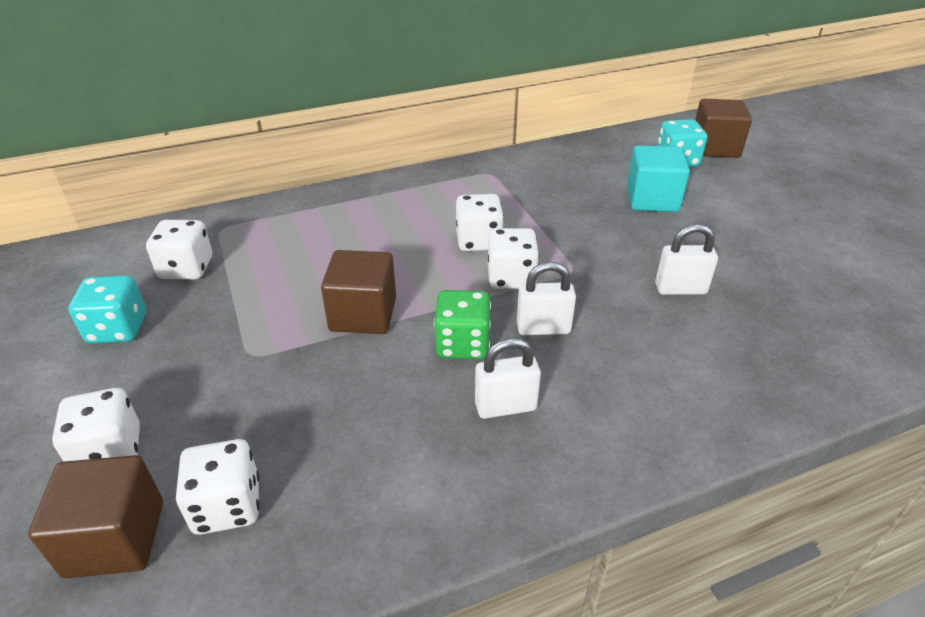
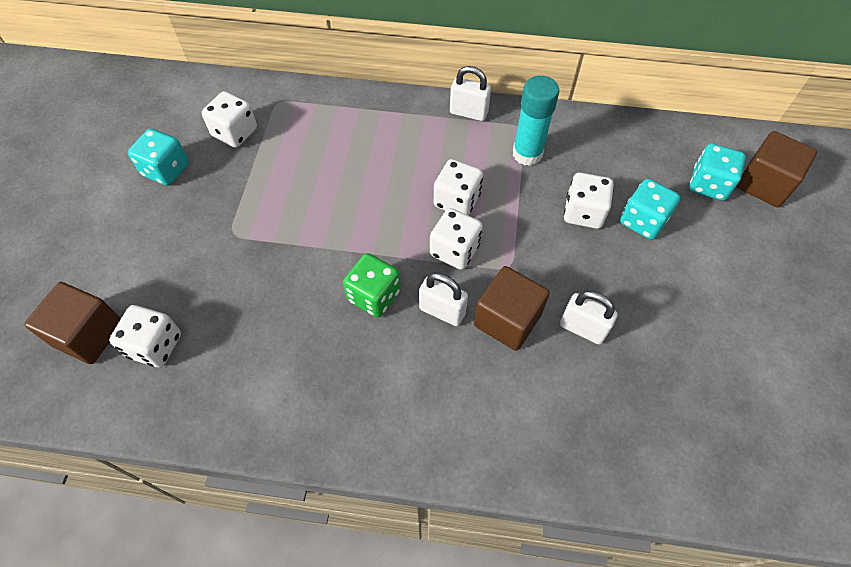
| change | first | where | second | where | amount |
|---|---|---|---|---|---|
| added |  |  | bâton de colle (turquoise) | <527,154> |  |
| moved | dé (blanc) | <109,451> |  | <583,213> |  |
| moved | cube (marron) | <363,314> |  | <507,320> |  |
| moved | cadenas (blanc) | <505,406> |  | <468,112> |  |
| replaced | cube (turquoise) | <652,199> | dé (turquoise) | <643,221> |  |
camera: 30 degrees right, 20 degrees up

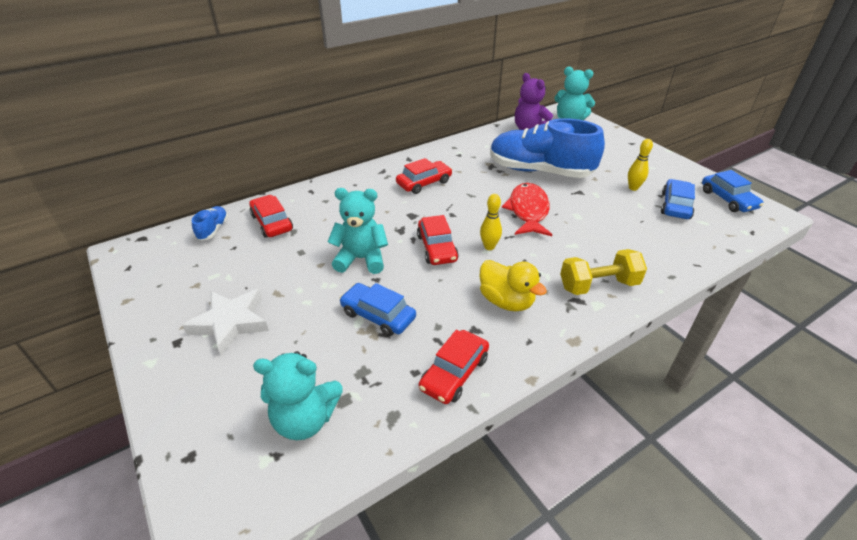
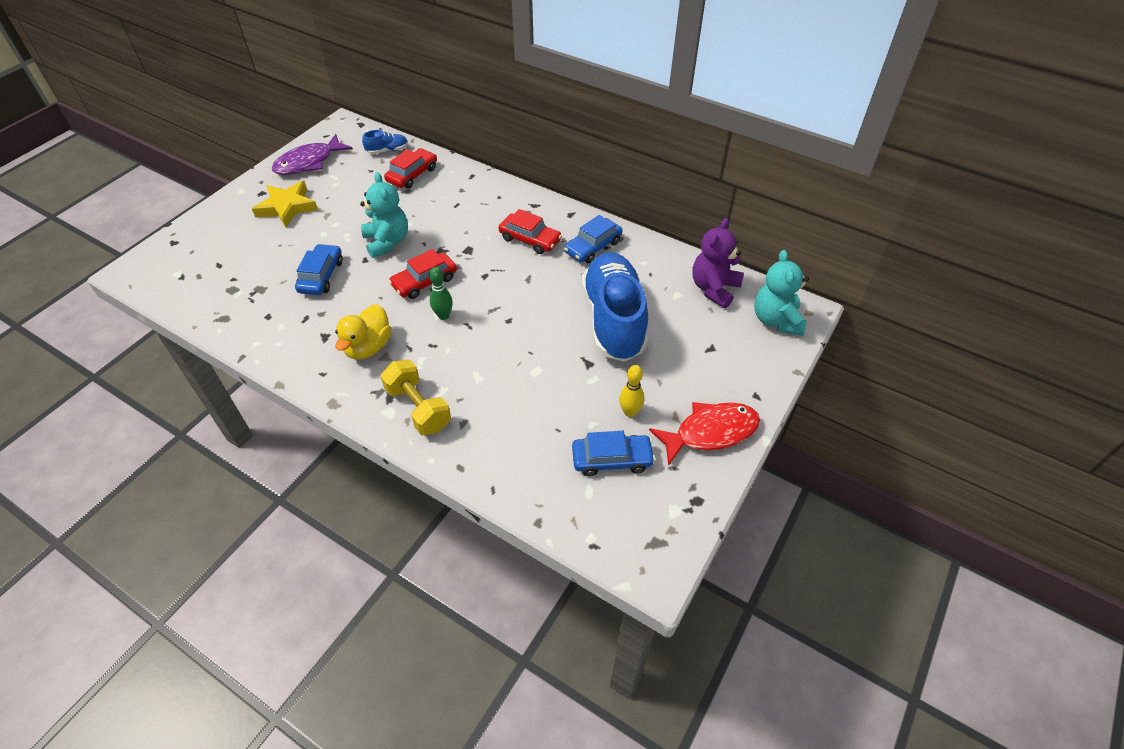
| change | first | where | second | where | amount |
|---|---|---|---|---|---|
| removed | ours en peluche (turquoise) | <305,419> |  |  |  |
| removed | voiture (rouge) | <454,373> |  |  |  |
| added |  |  | poisson (violet) | <309,162> |  |
| moved | poisson (rouge) | <528,211> |  | <710,432> |  |
| moved | voiture (bleu) | <728,199> |  | <593,247> |  |
| recoloured | étoile (blanc) | <231,323> | étoile (jaune) | <287,207> |  |
| recoloured | quille (jaune) | <489,247> | quille (vert) | <443,315> |  |
camera: 65 degrees right, 10 degrees up

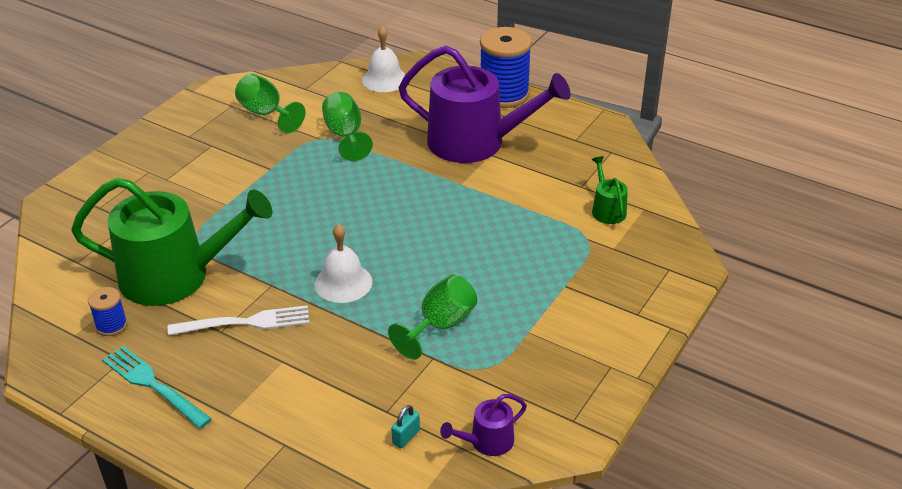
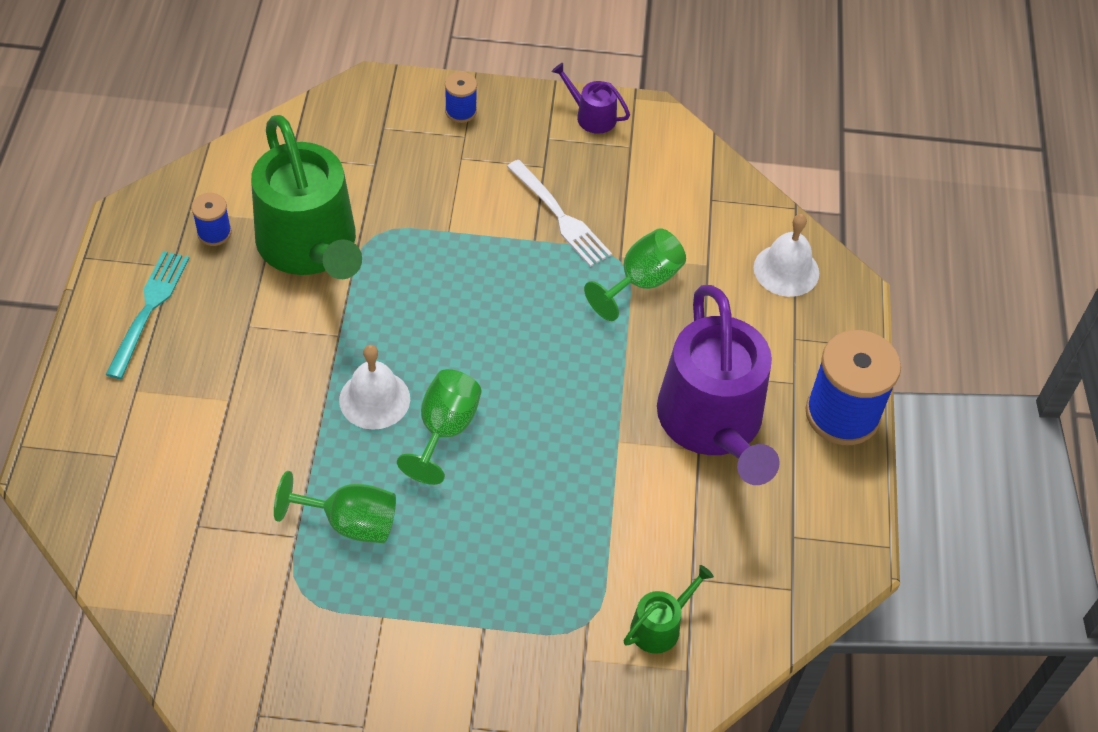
| change | first | where | second | where | amount |
|---|---|---|---|---|---|
| removed | cadenas (turquoise) | <406,437> |  |  |  |
| added |  |  | bobine (bleu) | <461,111> |  |
| moved | fourchette (blanc) | <245,322> |  | <560,216> |  |
| moved | verre à pied (vert) | <266,114> |  | <445,429> |  |
| moved | arrosoir (violet) | <487,441> |  | <591,116> |  |
camera: 60 degrees right, 15 degrees up

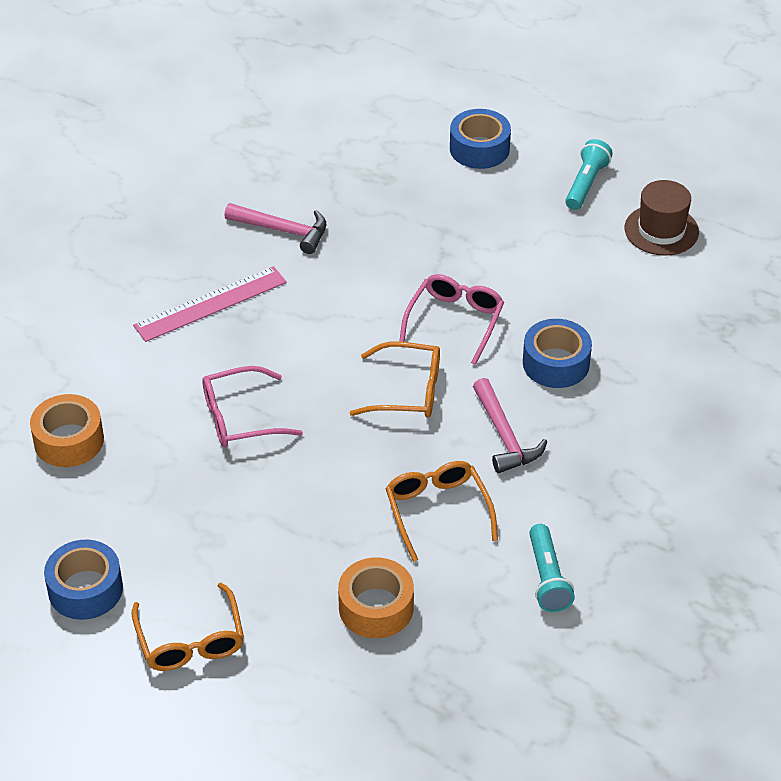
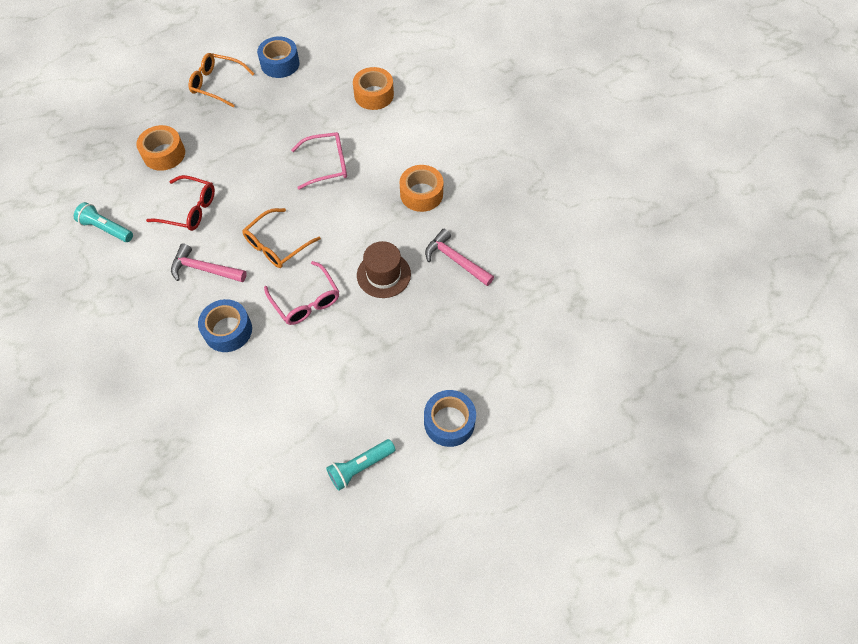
| change | first | where | second | where | amount |
|---|---|---|---|---|---|
| moved | chapeau (marron) | <661,230> |  | <383,274> |  |
| replaced | règle (rose) | <210,304> | ruban adhésif (orange) | <421,194> |  |
| recoloured | lunettes (orange) | <437,511> | lunettes (rouge) | <189,209> |  |
| turned | lunettes (rose) | <240,417> |  | <327,165> | 60 degrees clockwise |
| turned | marteau (rose) | <283,230> |  | <455,260> | 75 degrees clockwise |
| turned | lampe de poche (turquoise) | <586,184> |  | <360,467> | 90 degrees clockwise |
camera: 125 degrees right, 15 degrees up

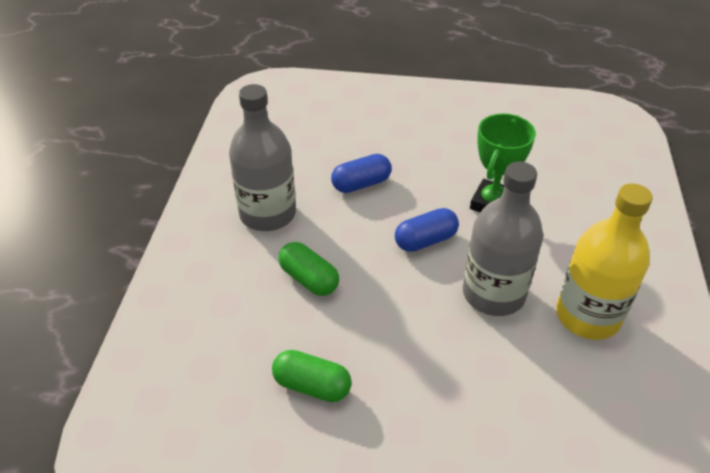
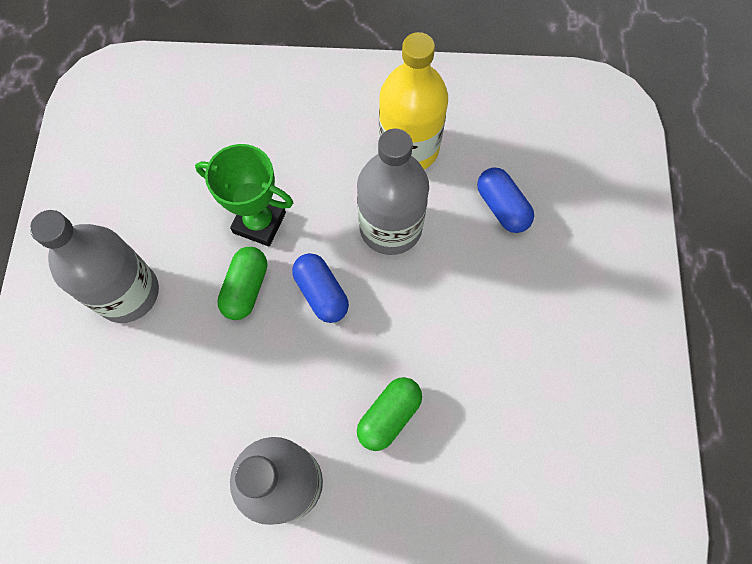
| change | first | where | second | where | amount |
|---|---|---|---|---|---|
| added |  |  | bouteille (gris) | <127,292> |  |
| moved | gélule (vert) | <312,385> |  | <246,288> |  |
| moved | gélule (bleu) | <361,184> |  | <502,207> |  |
camera: 95 degrees left, 25 degrees up

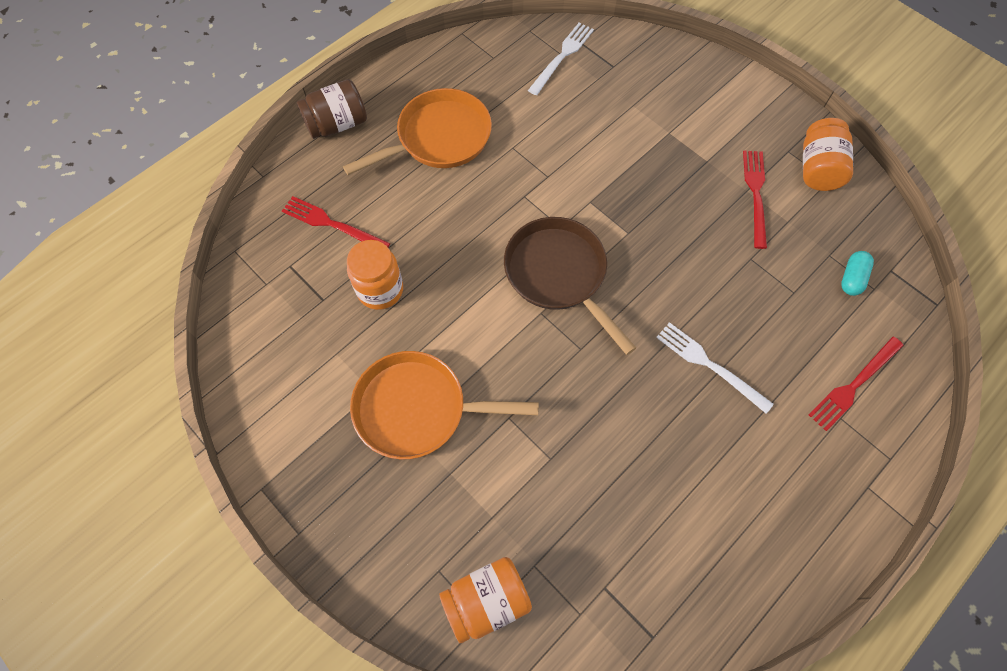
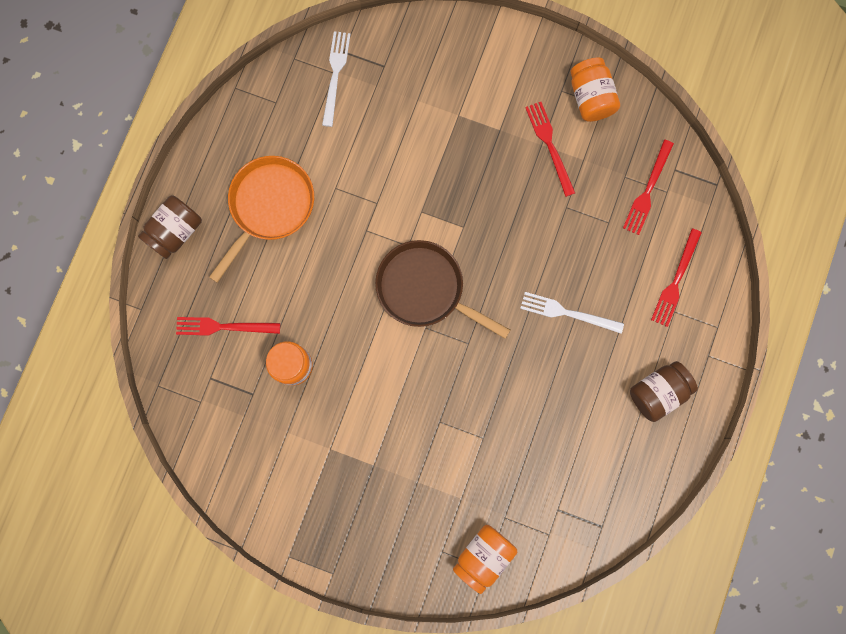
| change | first | where | second | where | amount |
|---|---|---|---|---|---|
| removed | poêle (orange) | <418,409> |  |  |  |
| added |  |  | bocal (marron) | <657,392> |  |
| replaced | gélule (turquoise) | <852,278> | fourchette (rouge) | <647,190> |  |
camera: 25 degrees left, 15 degrees up

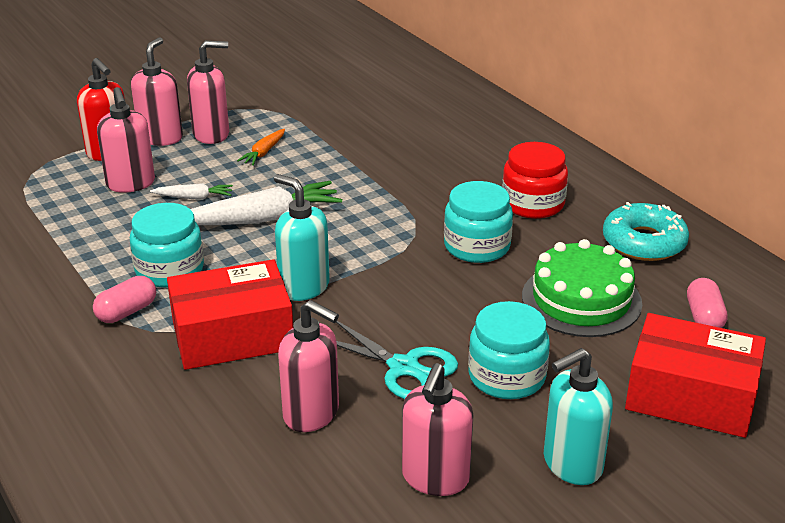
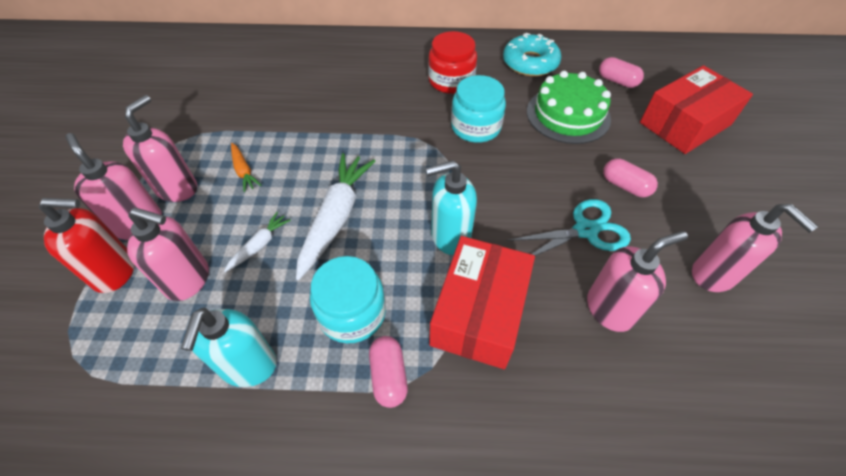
| change | first | where | second | where | amount |
|---|---|---|---|---|---|
| moved | distributeur de savon (turquoise) | <572,464> |  | <248,366> |  |
| replaced | bocal (turquoise) | <506,376> | gélule (rose) | <625,186> |  |
camera: 55 degrees left, 20 degrees up

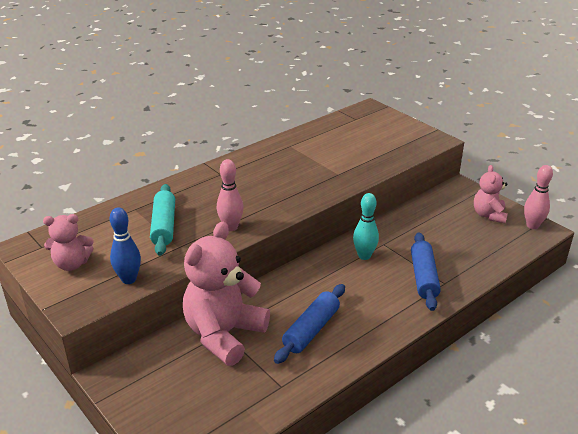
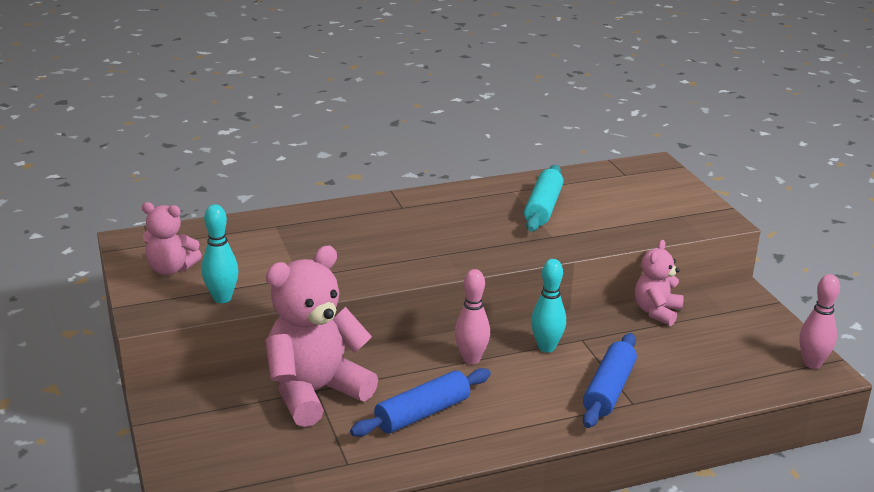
| change | first | where | second | where | amount |
|---|---|---|---|---|---|
| moved | rouleau à pâtisserie (turquoise) | <164,226> |  | <543,208> |  |
| moved | quille (rose) | <231,227> |  | <471,359> |  |
| moved | ours en peluche (rose) | <489,215> |  | <657,312> |  |
| recoloured | quille (bleu) | <129,279> | quille (turquoise) | <222,298> |  |
camera: 20 degrees right, 5 degrees down

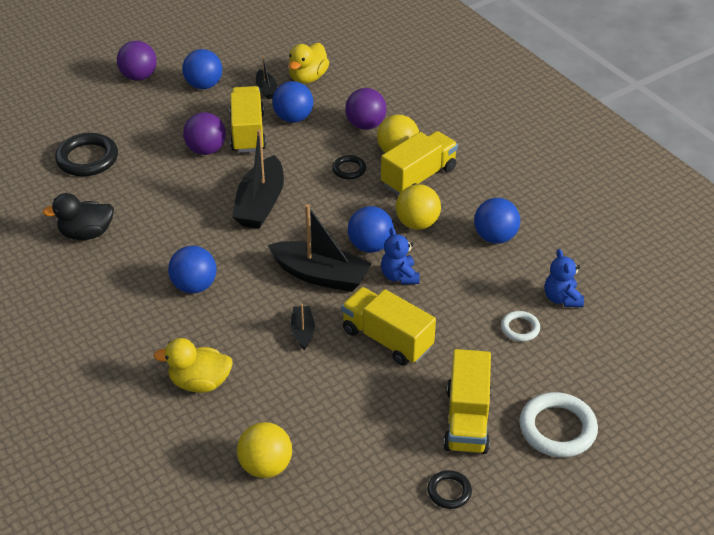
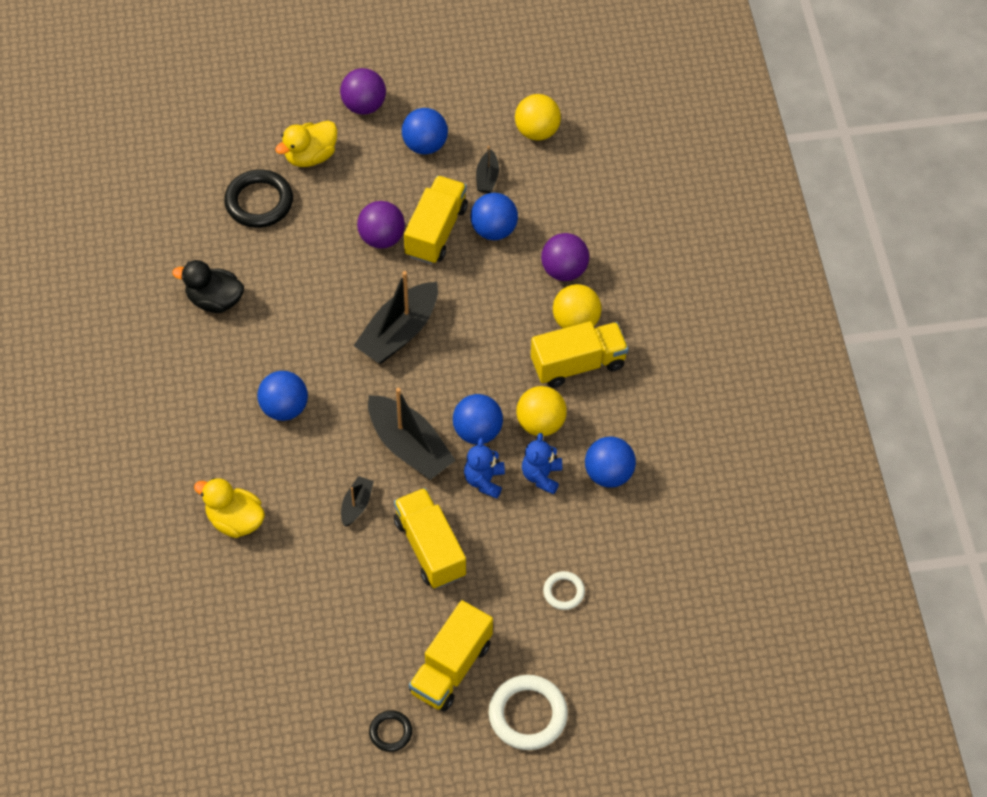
| change | first | where | second | where | amount |
|---|---|---|---|---|---|
| removed | anneau (noir) | <349,169> |  |  |  |
| moved | balle (jaune) | <266,466> |  | <537,131> |  |
| moved | canard (jaune) | <308,78> |  | <310,156> |  |
| moved | ours en peluche (bleu) | <562,298> |  | <541,476> |  |
camera: 25 degrees right, 15 degrees up

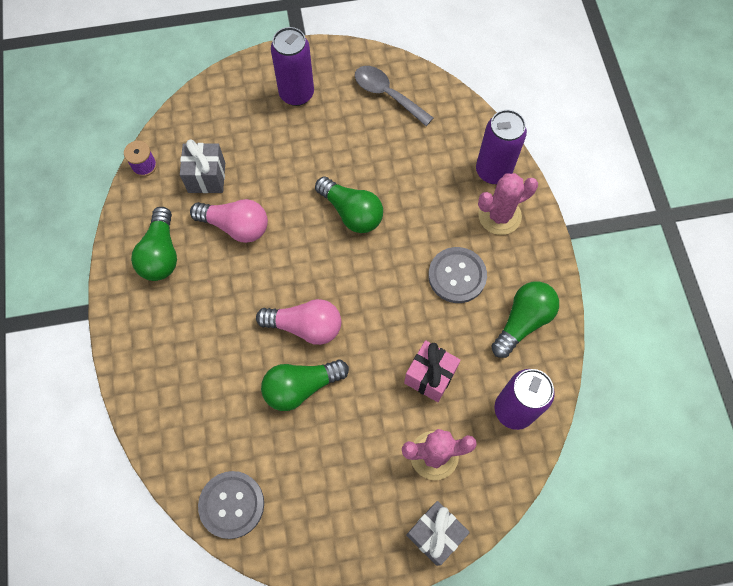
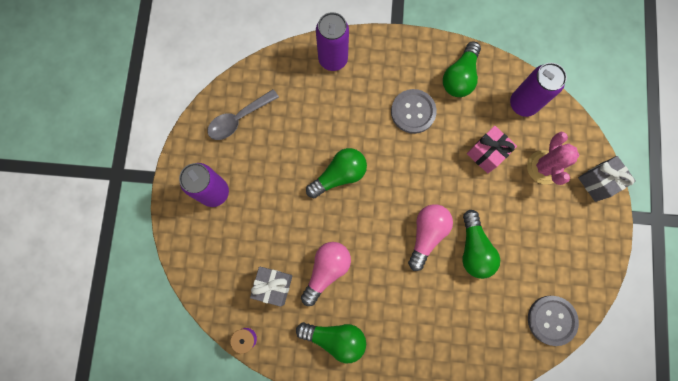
| change | first | where | second | where | amount |
|---|---|---|---|---|---|
| removed | cactus (rose) | <499,216> |  |  |  |
| turned | ampoule (vert) | <523,321> |  | <460,77> | 120 degrees counterclockwise |
camera: 75 degrees left, 10 degrees up

